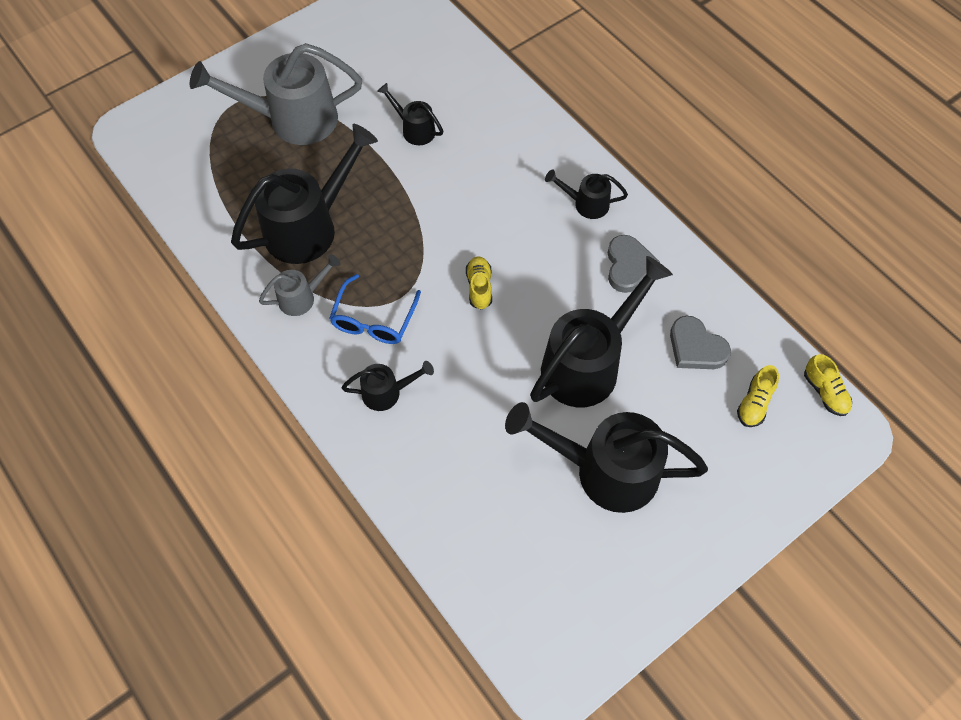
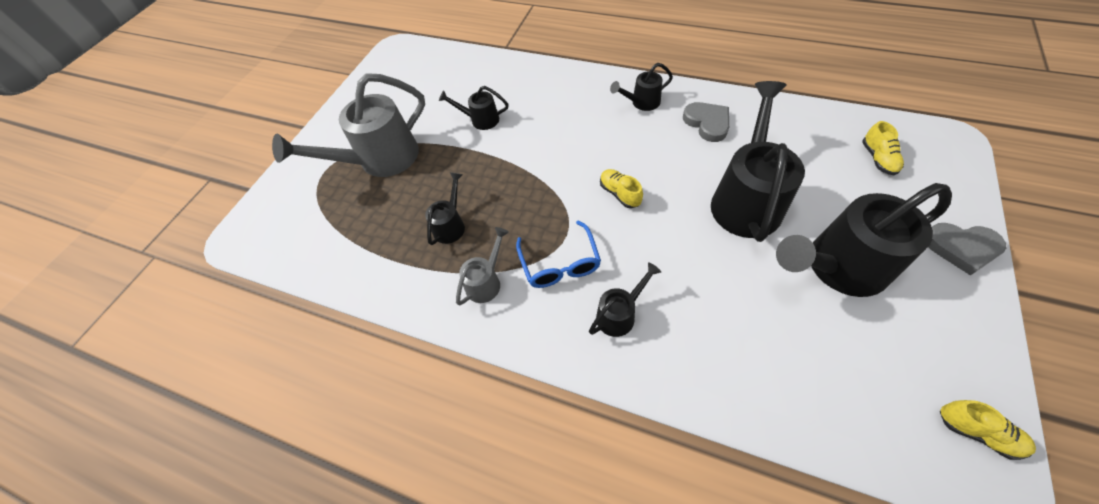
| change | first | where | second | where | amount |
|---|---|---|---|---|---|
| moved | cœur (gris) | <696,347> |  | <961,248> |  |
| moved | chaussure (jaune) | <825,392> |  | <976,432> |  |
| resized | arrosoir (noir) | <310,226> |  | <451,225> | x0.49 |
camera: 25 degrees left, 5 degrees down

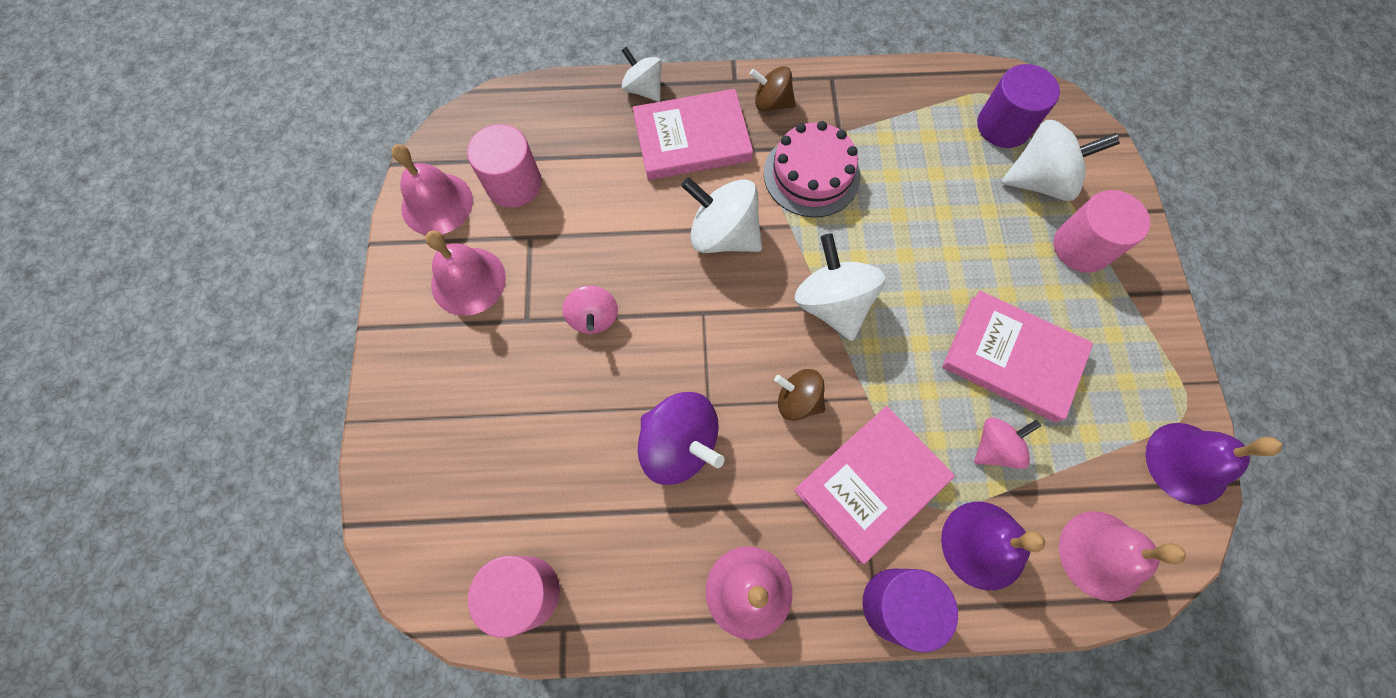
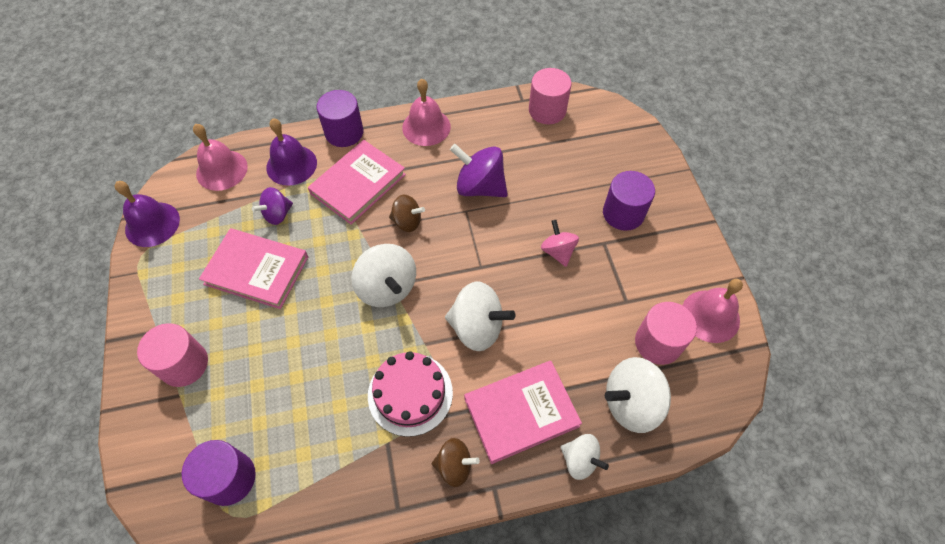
| change | first | where | second | where | amount |
|---|---|---|---|---|---|
| removed | cloche (rose) | <468,281> |  |  |  |
| added |  |  | cylindre (violet) | <623,213> |  |
| moved | toupie (blanc) | <1039,181> |  | <631,403> |  |
| recoloured | toupie (rose) | <995,447> | toupie (violet) | <277,214> |  |
camera: 170 degrees right, 10 degrees down

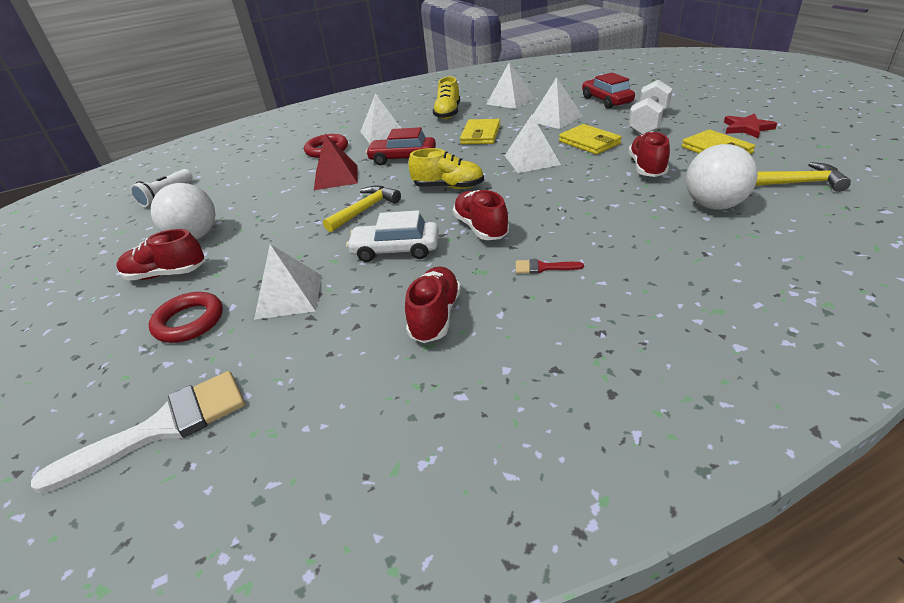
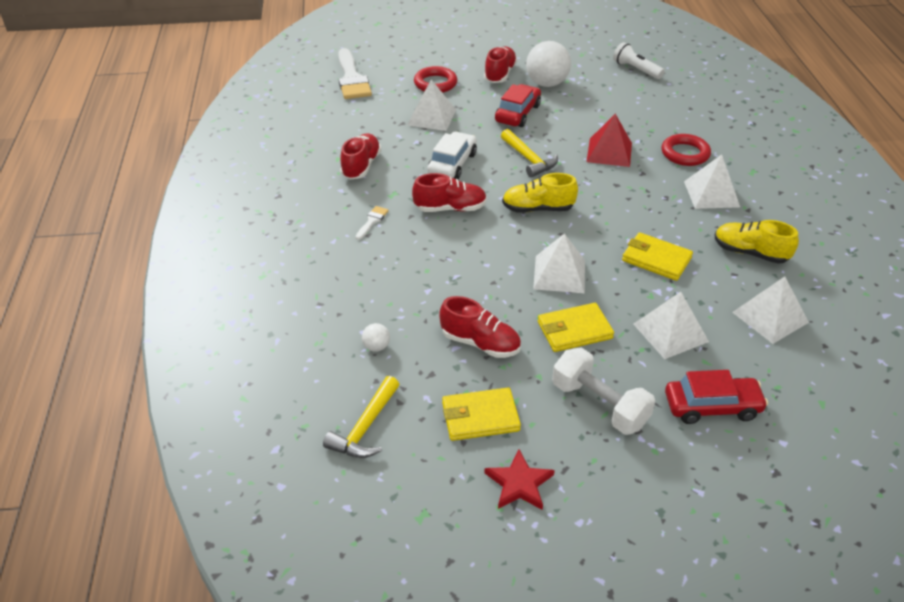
| change | first | where | second | where | amount |
|---|---|---|---|---|---|
| moved | voiture (rouge) | <403,158> |  | <517,113> |  |
| recoloured | pinceau (rouge) | <543,267> | pinceau (blanc) | <372,221> |  |
| turned | chaussure (rouge) | <435,316> |  | <361,166> | 105 degrees counterclockwise |
| turned | chaussure (jaune) | <448,187> |  | <537,209> | 60 degrees clockwise |
| resized | balle (blanc) | <714,205> |  | <376,347> | x0.45 |
camera: 105 degrees right, 5 degrees up

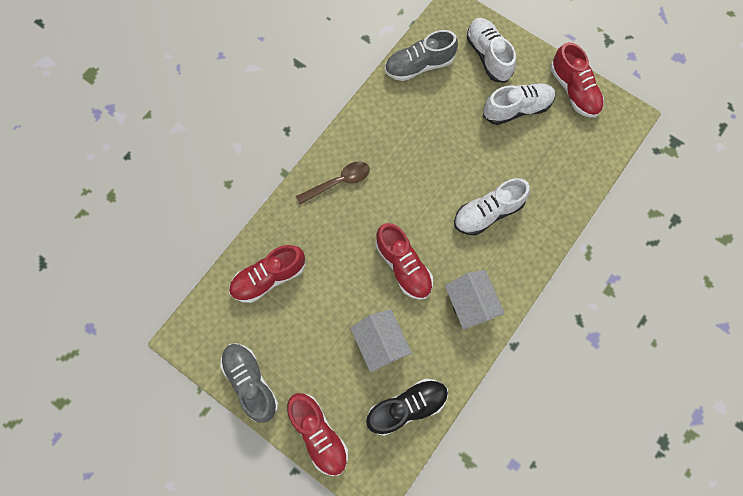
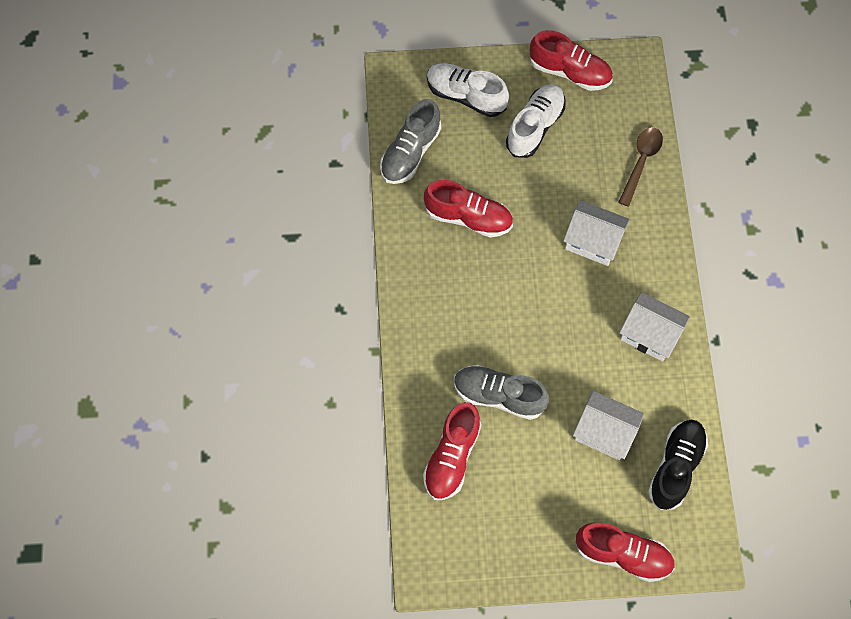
| change | first | where | second | where | amount |
|---|---|---|---|---|---|
| moved | chaussure (gris) | <251,382> |  | <498,396> |  |
| moved | cuillère (marron) | <338,182> |  | <641,162> |  |
| moved | chaussure (rouge) | <403,266> |  | <468,217> |  |
| replaced | chaussure (blanc) | <487,213> | maison (blanc) | <593,241> |  |
camera: 40 degrees left, 5 degrees down

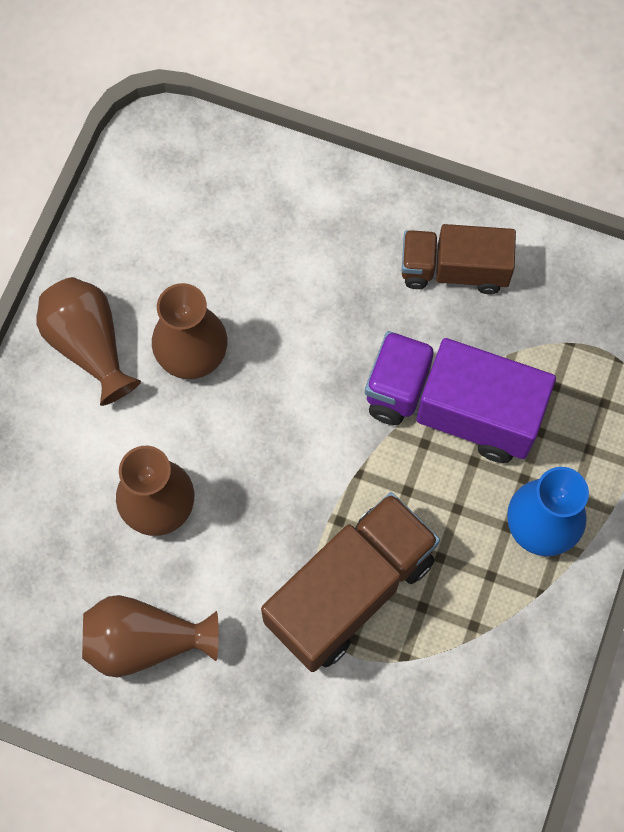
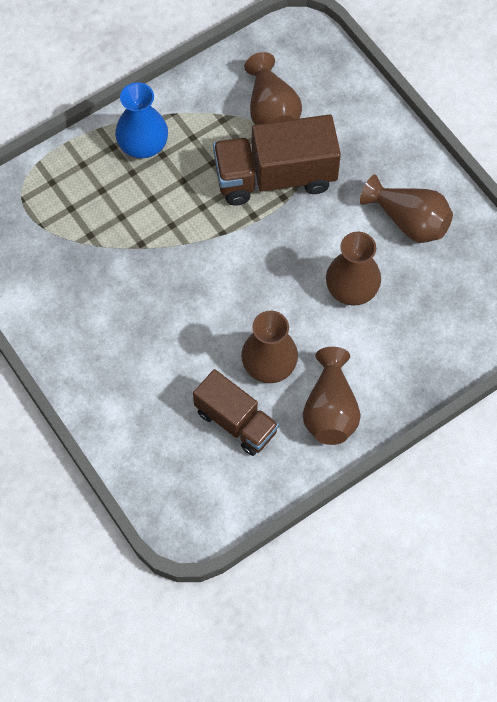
| change | first | where | second | where | amount |
|---|---|---|---|---|---|
| removed | camion (violet) | <452,409> |  |  |  |
| added |  |  | vase (marron) | <271,111> |  |
| moved | camion (marron) | <454,270> |  | <236,421> |  |
camera: 145 degrees left, 5 degrees down

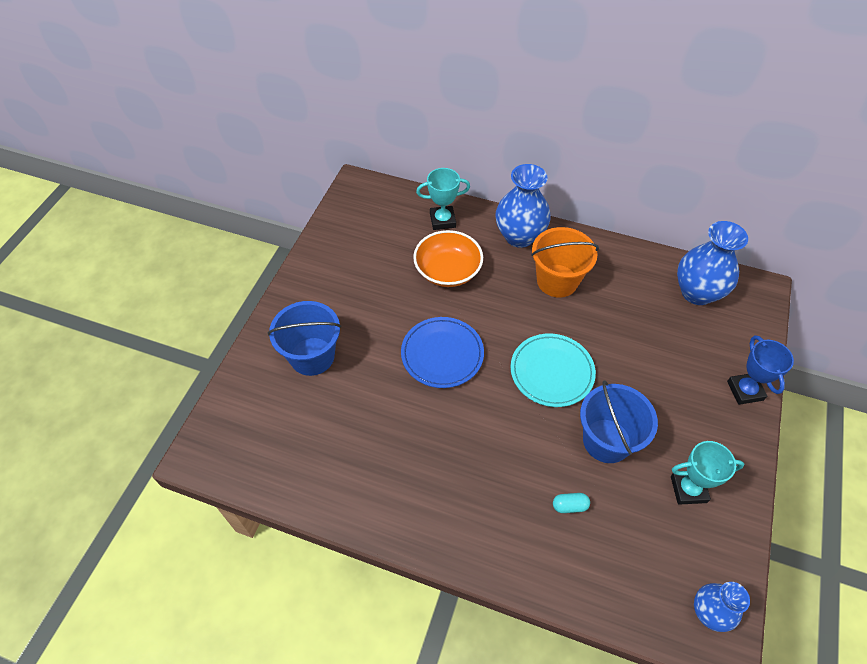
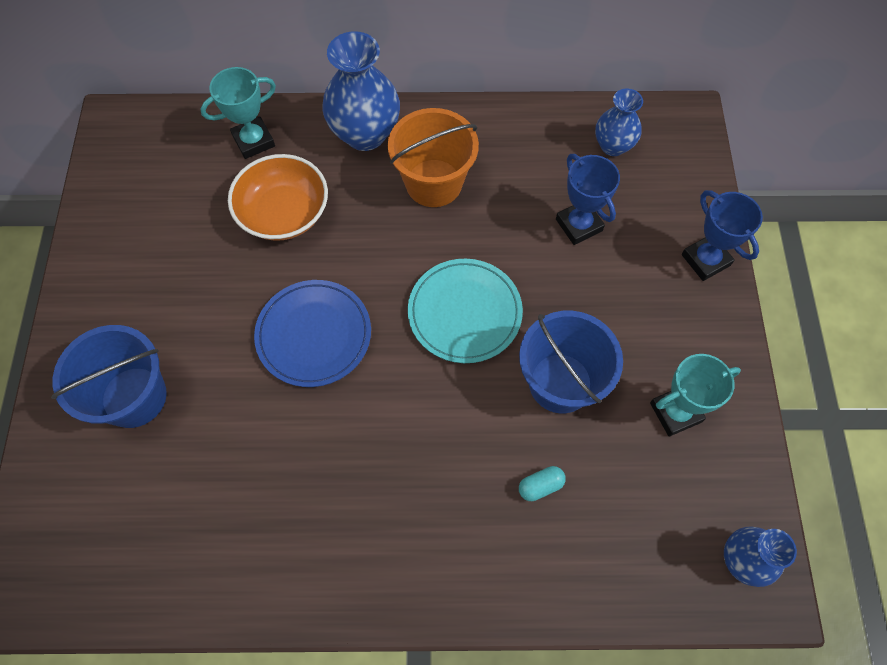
| change | first | where | second | where | amount |
|---|---|---|---|---|---|
| added |  |  | trophée (bleu) | <579,225> |  |
| resized | vase (bleu) | <697,292> |  | <613,146> | x0.60 |
camera: 20 degrees left, 10 degrees up

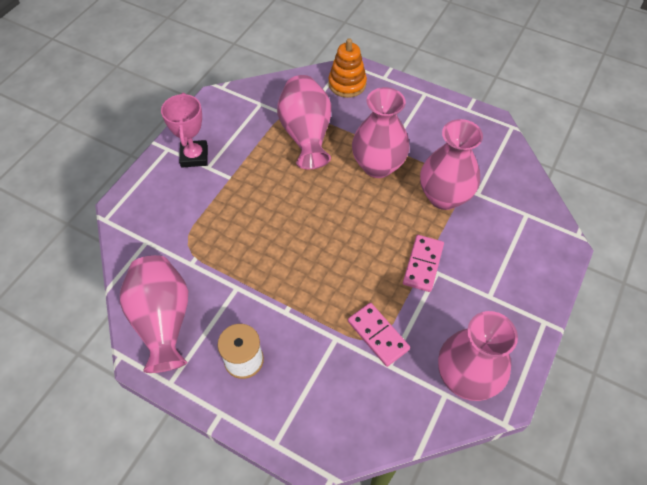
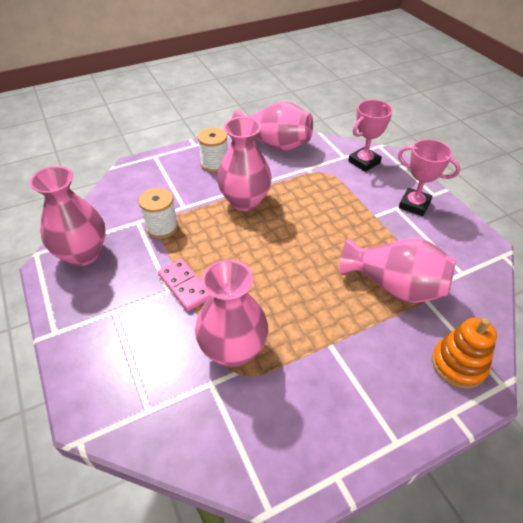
| change | first | where | second | where | amount |
|---|---|---|---|---|---|
| added |  |  | trophée (rose) | <364,162> |  |
| moved | vase (rose) | <378,166> |  | <245,201> |  |
| replaced | domino (rose) | <378,335> | bobine (blanc) | <162,227> |  |
camera: 125 degrees right, 10 degrees down

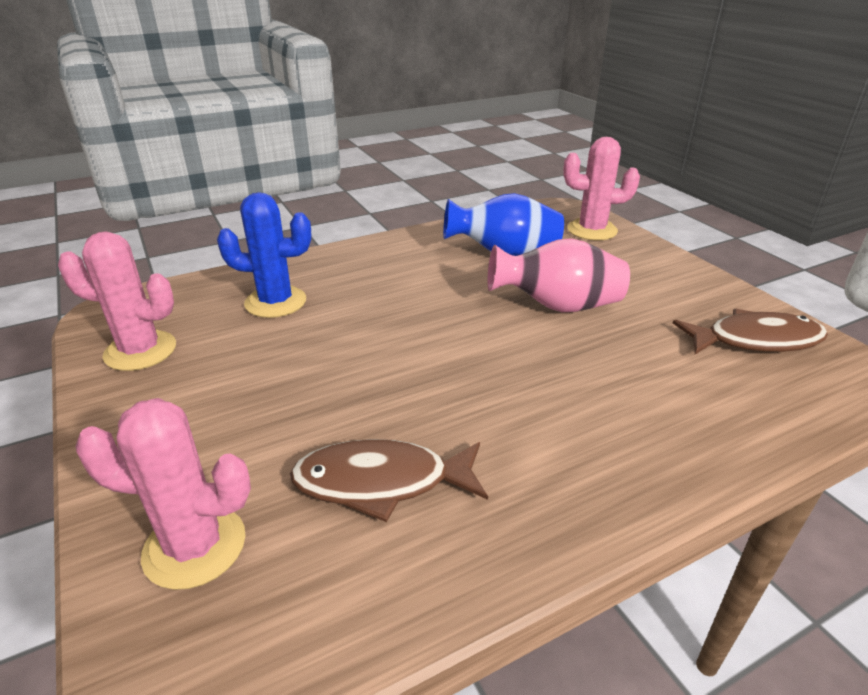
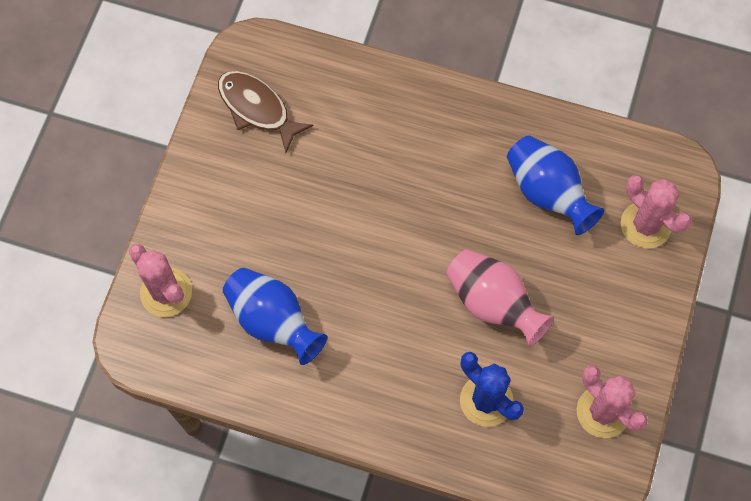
| change | first | where | second | where | amount |
|---|---|---|---|---|---|
| moved | vase (rose) | <557,306> |  | <493,303> |  |
| replaced | poisson (marron) | <381,482> | vase (bleu) | <547,192> |  |
camera: 135 degrees left, 35 degrees up

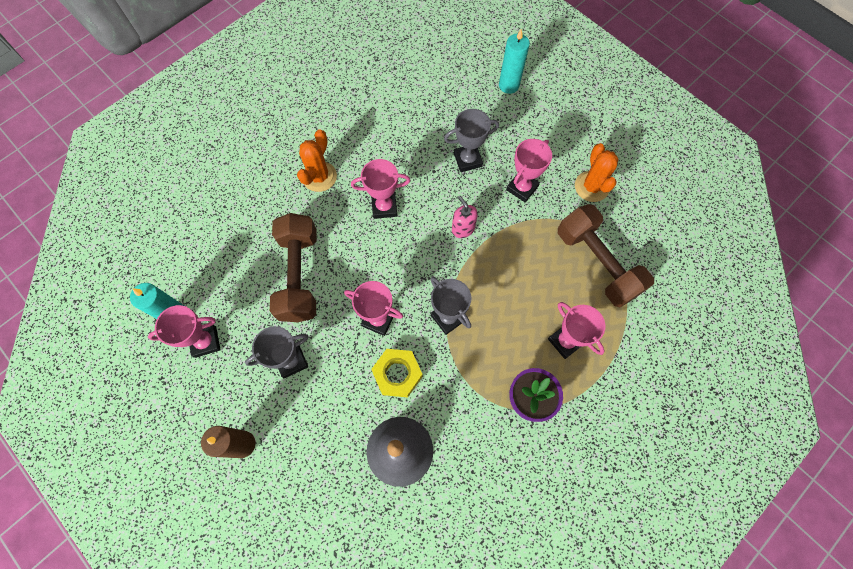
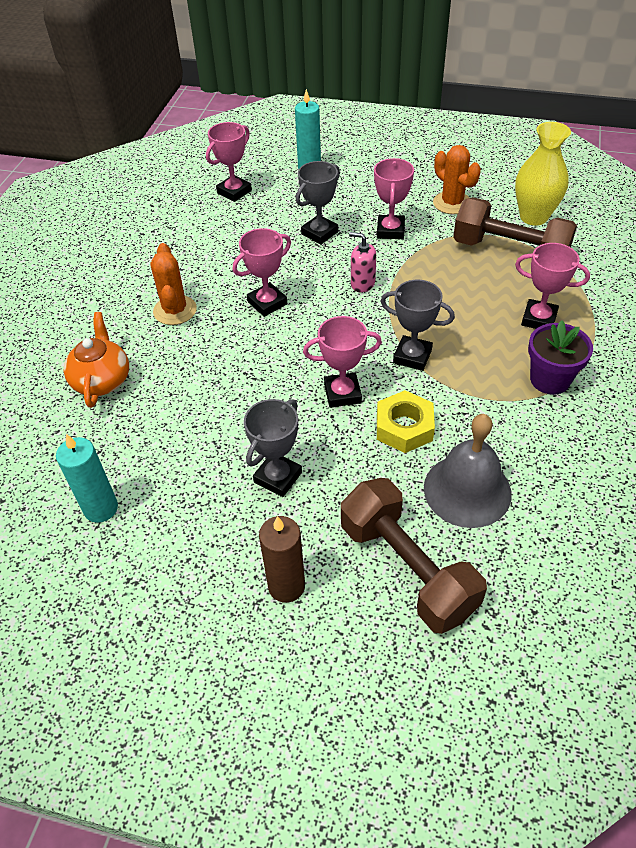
| change | first | where | second | where | amount |
|---|---|---|---|---|---|
| added |  |  | théière (orange) | <102,380> |  |
| added |  |  | vase (jaune) | <533,217> |  |
| moved | trophée (rose) | <205,342> |  | <234,192> |  |
| moved | haltère (marron) | <299,275> |  | <407,568> |  |
camera: 30 degrees left, 20 degrees down

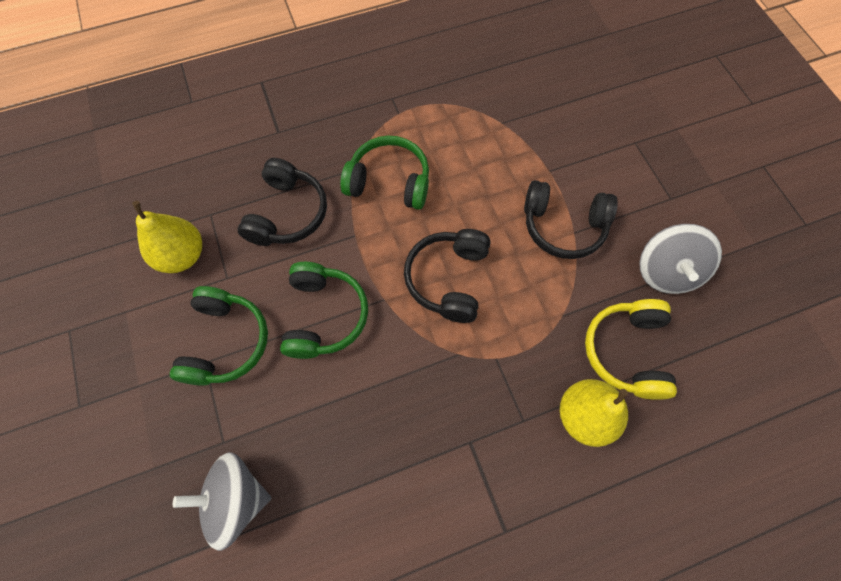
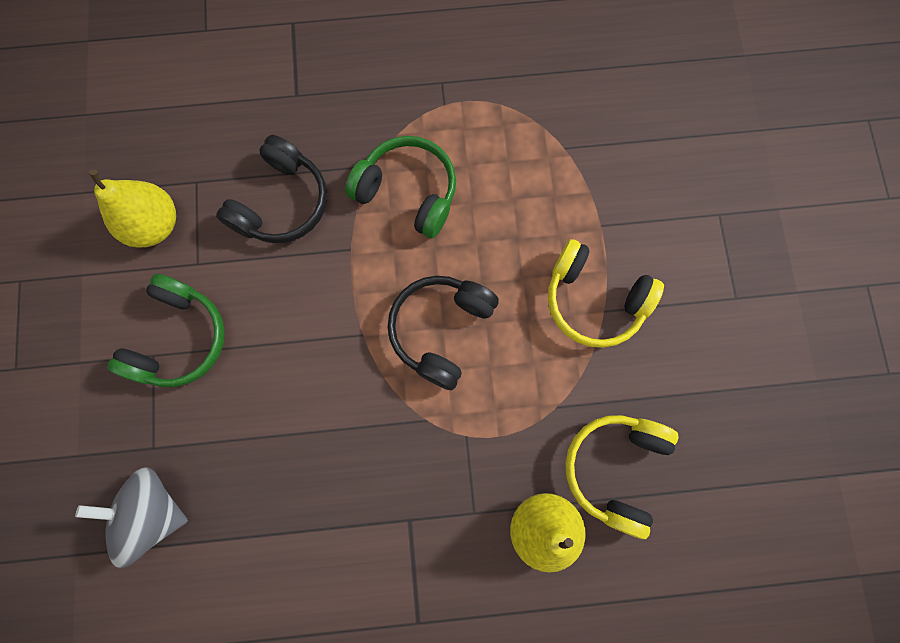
| change | first | where | second | where | amount |
|---|---|---|---|---|---|
| removed | casque audio (vert) | <324,316> |  |  |  |
| removed | toupie (gris) | <666,271> |  |  |  |
| recoloured | casque audio (noir) | <563,226> | casque audio (jaune) | <594,300> |  |
camera: 15 degrees right, 10 degrees up

